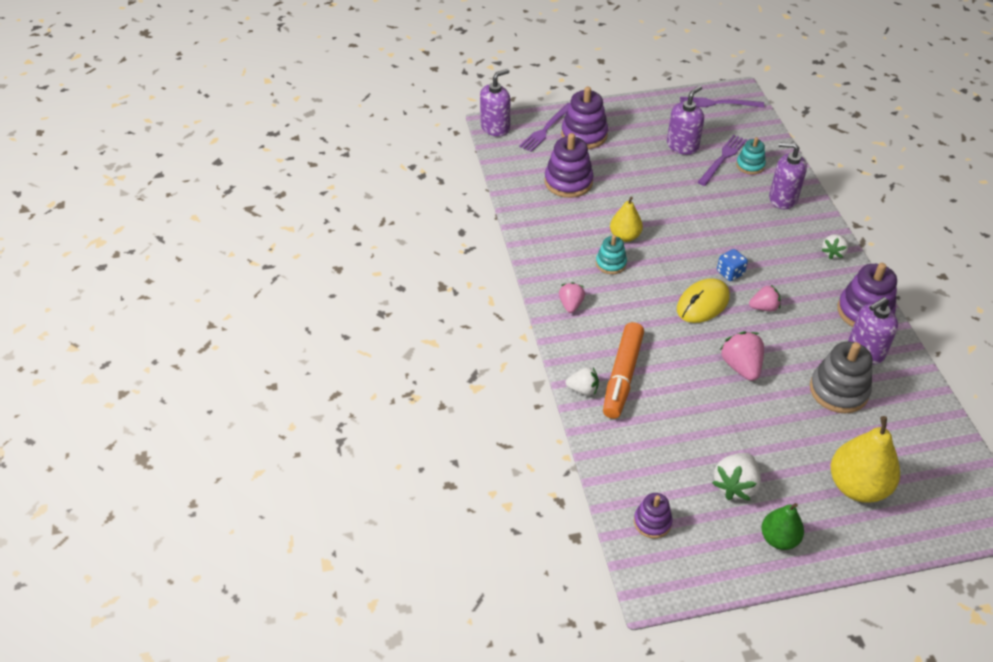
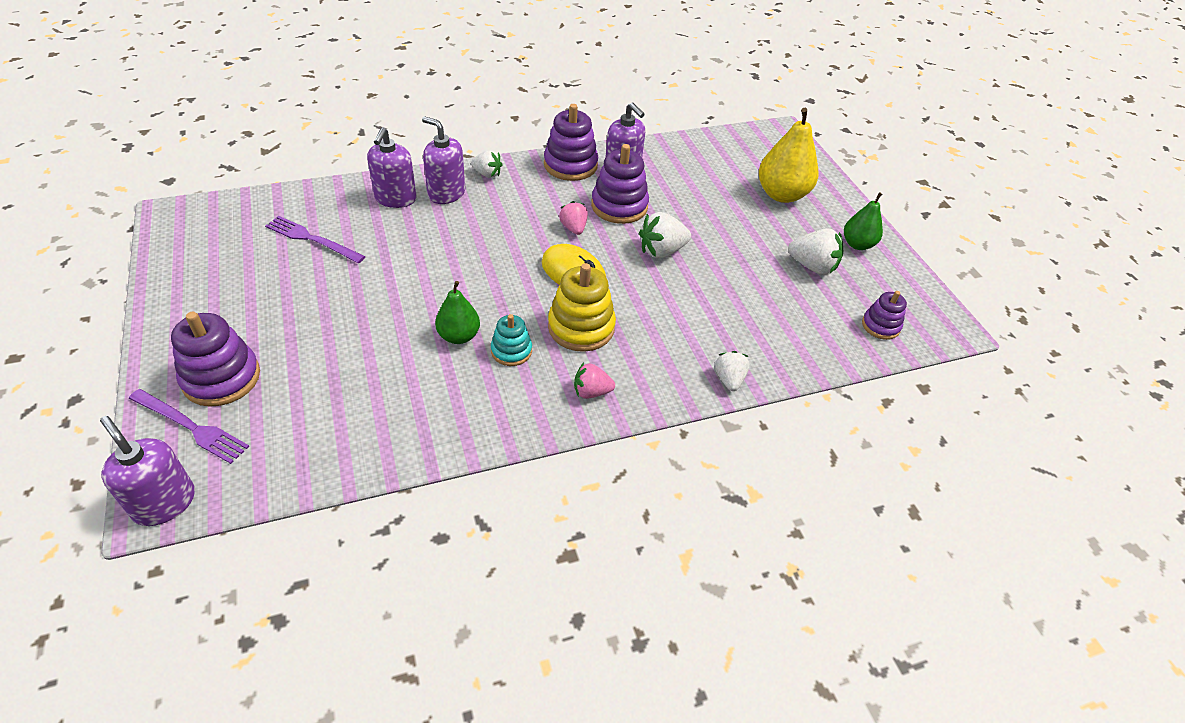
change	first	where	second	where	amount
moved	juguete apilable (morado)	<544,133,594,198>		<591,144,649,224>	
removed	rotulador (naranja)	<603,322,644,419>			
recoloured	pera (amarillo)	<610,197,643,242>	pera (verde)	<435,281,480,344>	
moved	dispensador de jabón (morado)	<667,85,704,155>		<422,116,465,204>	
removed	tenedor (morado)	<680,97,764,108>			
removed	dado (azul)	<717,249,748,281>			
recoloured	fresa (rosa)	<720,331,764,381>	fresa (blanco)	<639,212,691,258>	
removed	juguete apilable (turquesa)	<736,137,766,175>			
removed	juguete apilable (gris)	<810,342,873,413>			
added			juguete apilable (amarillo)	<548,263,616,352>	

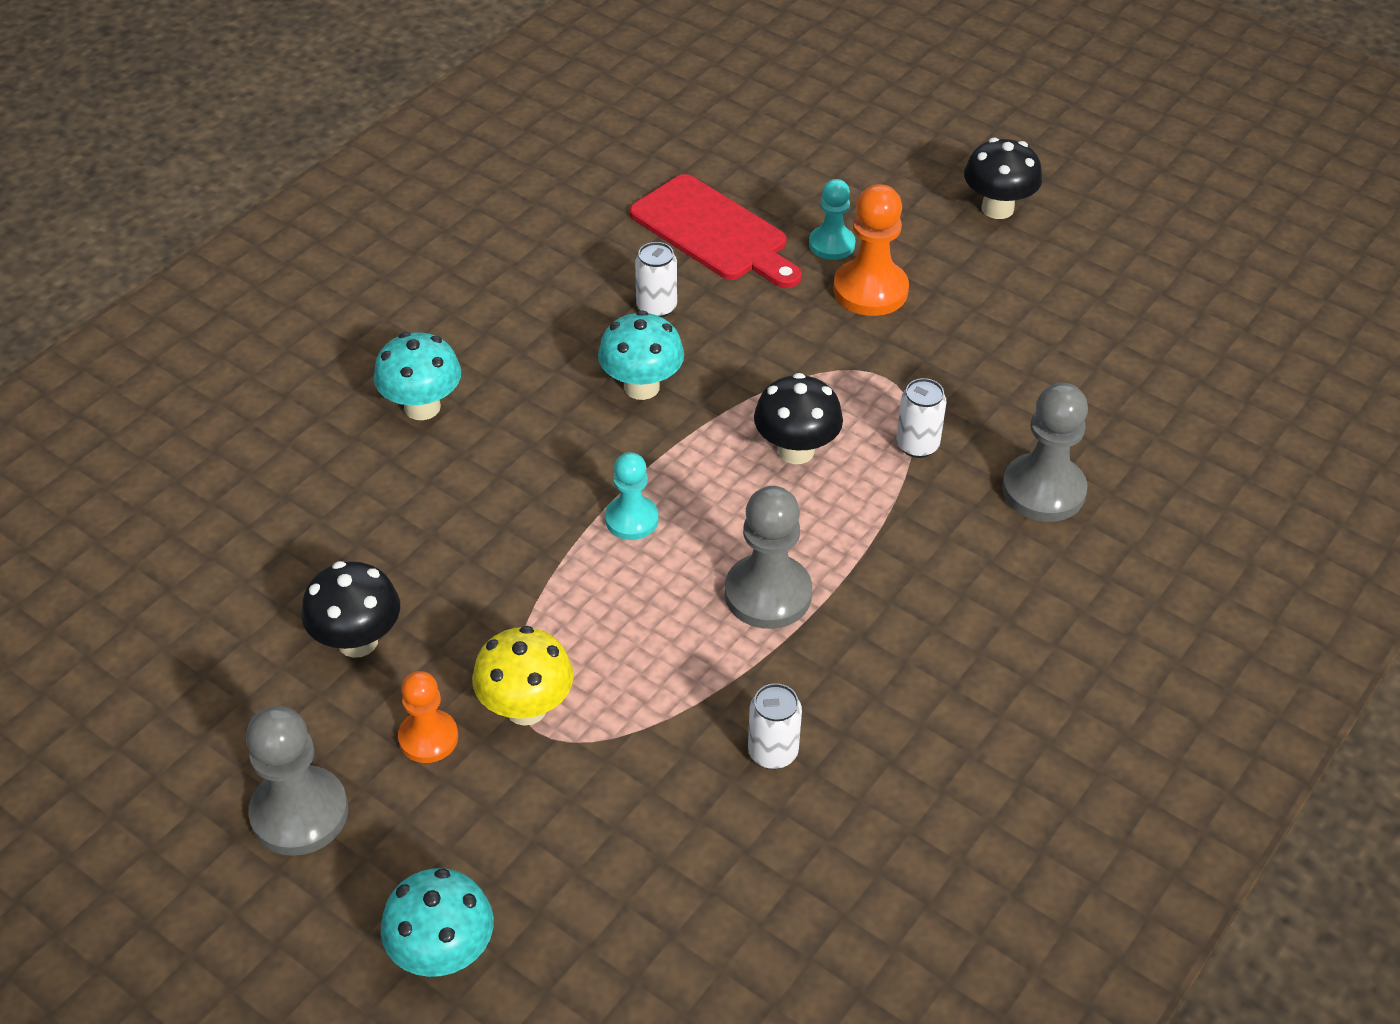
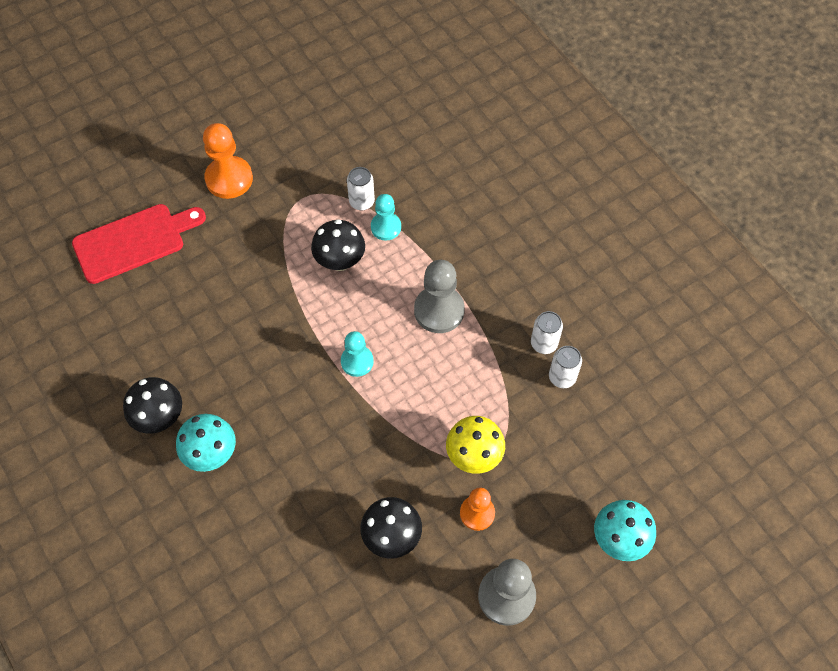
change	first	where	second	where	amount
removed	seta (turquesa)	<598,310,684,400>			
moved	lata (blanco)	<635,242,677,318>		<549,346,582,388>	
moved	peón (turquesa)	<809,179,855,260>		<371,194,401,241>	
moved	seta (negro)	<964,138,1042,219>		<123,377,182,434>	
removed	peón (gris)	<1002,383,1088,522>			

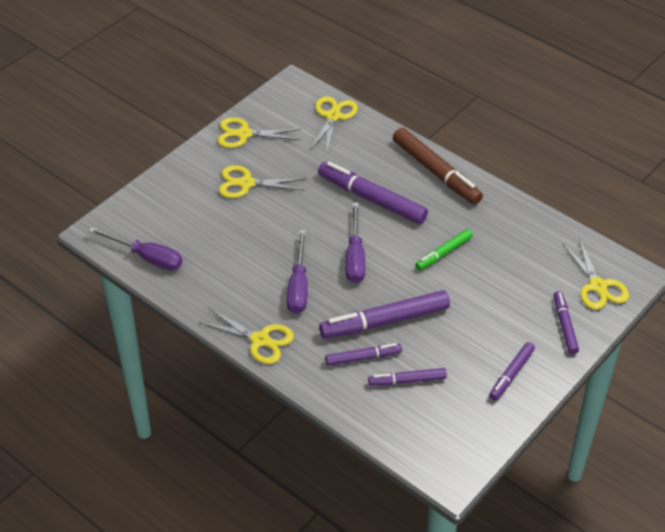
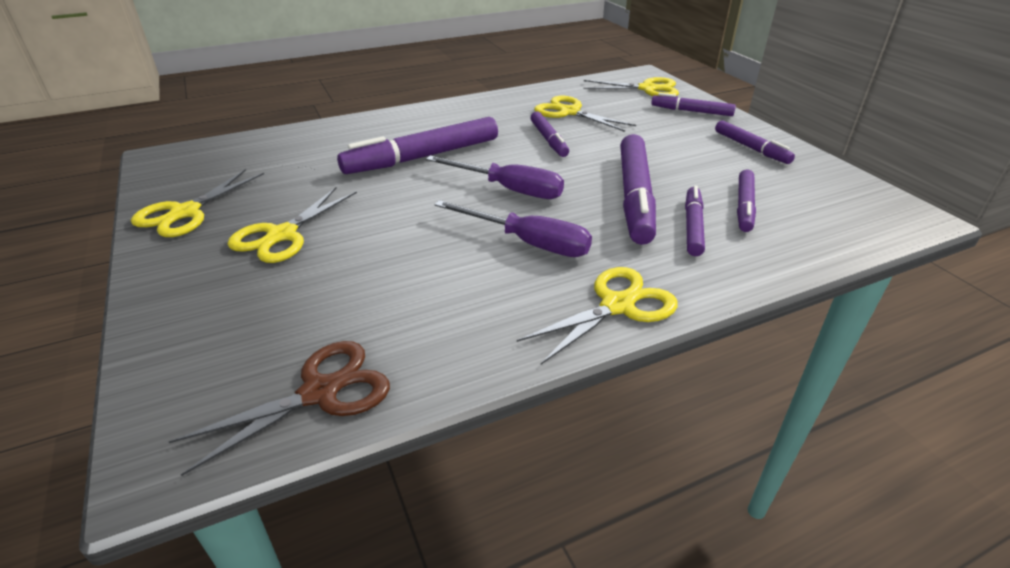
change	first	where	second	where	amount
replaced	destornillador (morado)	<89,227,183,270>	tijeras (marrón)	<169,341,390,476>	
moved	tijeras (amarillo)	<311,96,358,153>		<534,96,636,132>	
removed	rotulador (marrón)	<393,128,483,205>			
recoloured	rotulador (verde)	<415,229,473,270>	rotulador (morado)	<531,111,569,157>	

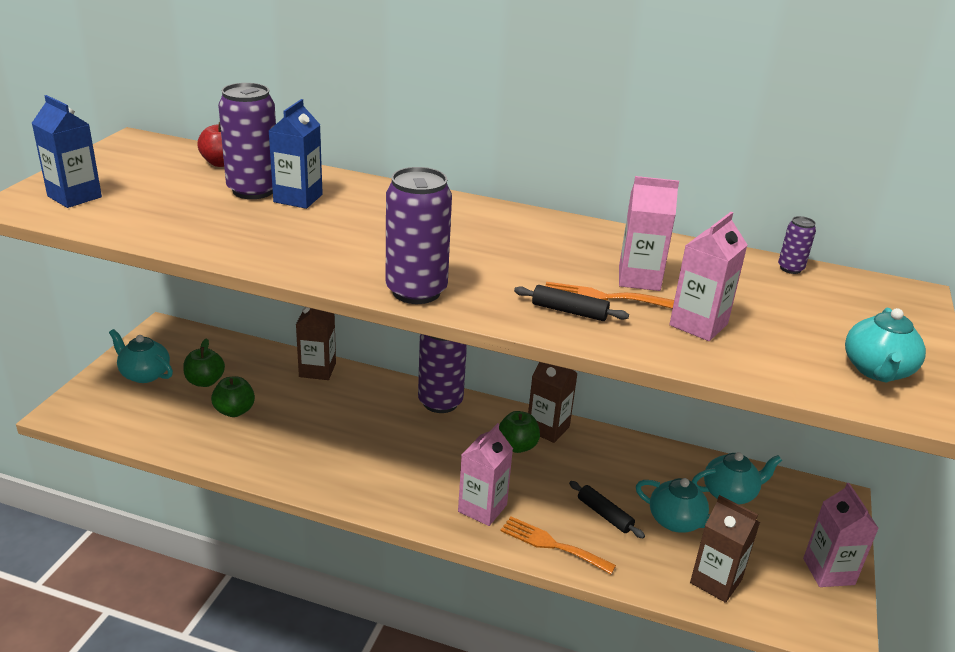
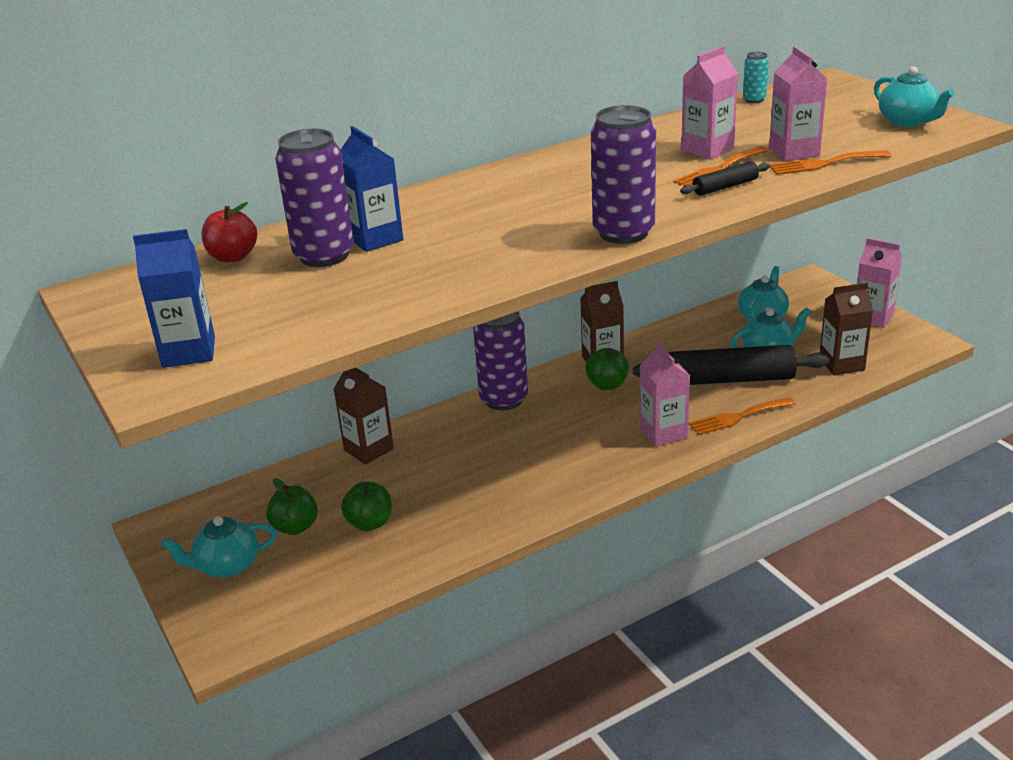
change	first	where	second	where	amount
resized	rodillo (negro)	<569,481,645,538>		<633,345,830,385>	x2.12
recoloured	lata (morado)	<778,216,816,274>	lata (turquesa)	<743,52,769,103>	
added			tenedor (naranja)	<769,150,892,175>	

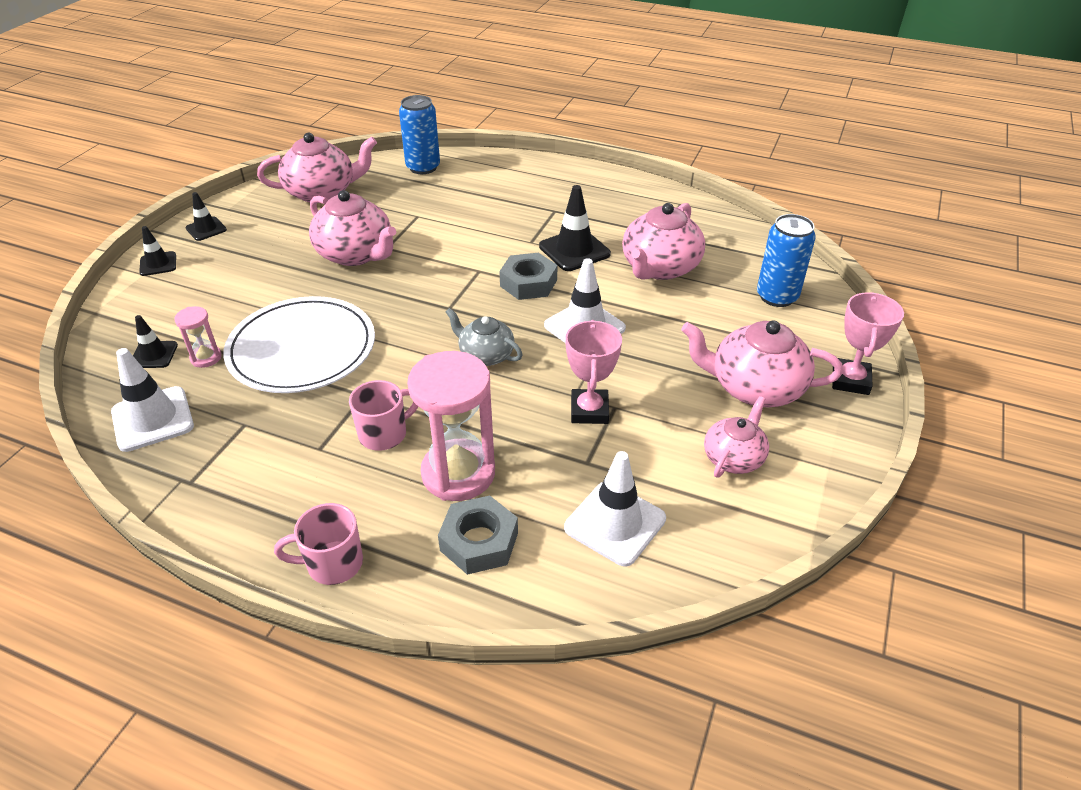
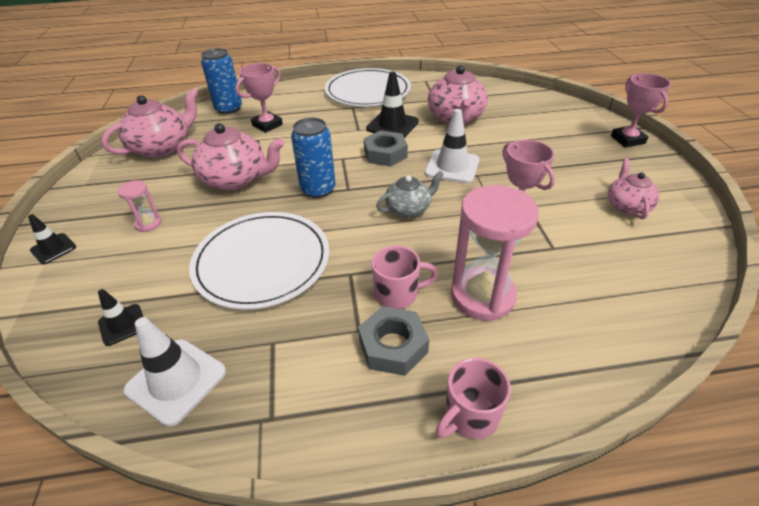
change	first	where	second	where	amount
moved	reloj de arena (rosa)	<175,306,222,368>		<117,180,161,233>	
removed	cono de tráfico (negro)	<185,192,227,241>			
turned	taza (rosa)	<349,380,419,451>		<372,245,438,309>	60 degrees clockwise
moved	tuerca (gris)	<438,495,518,575>		<358,306,429,376>	
turned	tetera (gris)	<446,308,522,366>		<376,171,444,217>	150 degrees clockwise
removed	cono de tráfico (blanco)	<564,451,666,566>			
removed	tetera (rosa)	<681,320,843,407>			
moved	lata (azul)	<757,214,816,307>		<291,118,335,198>	
added			trofeo (rosa)	<235,63,283,133>	
added			plato (blanco)	<325,68,411,107>	

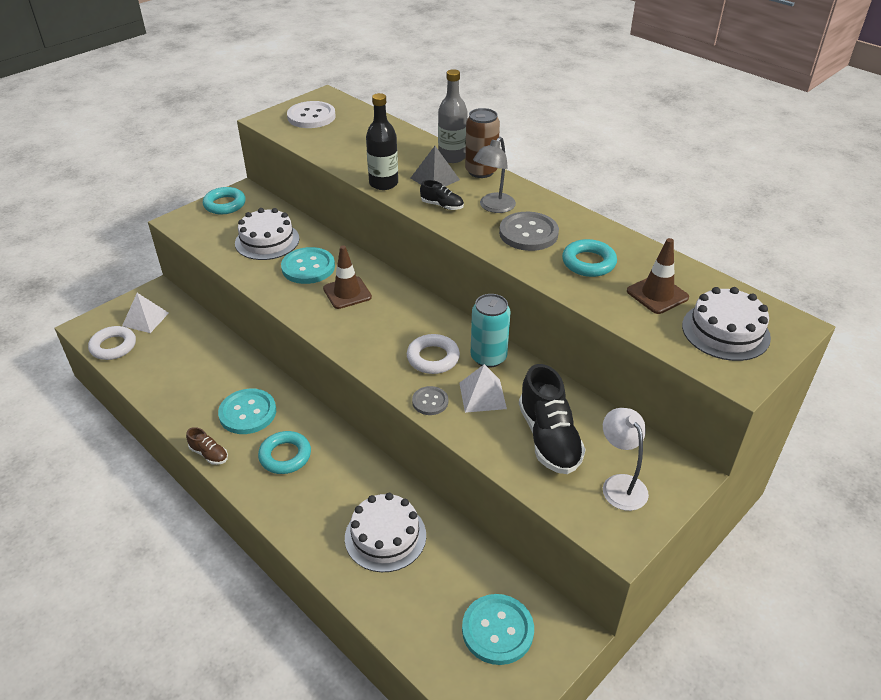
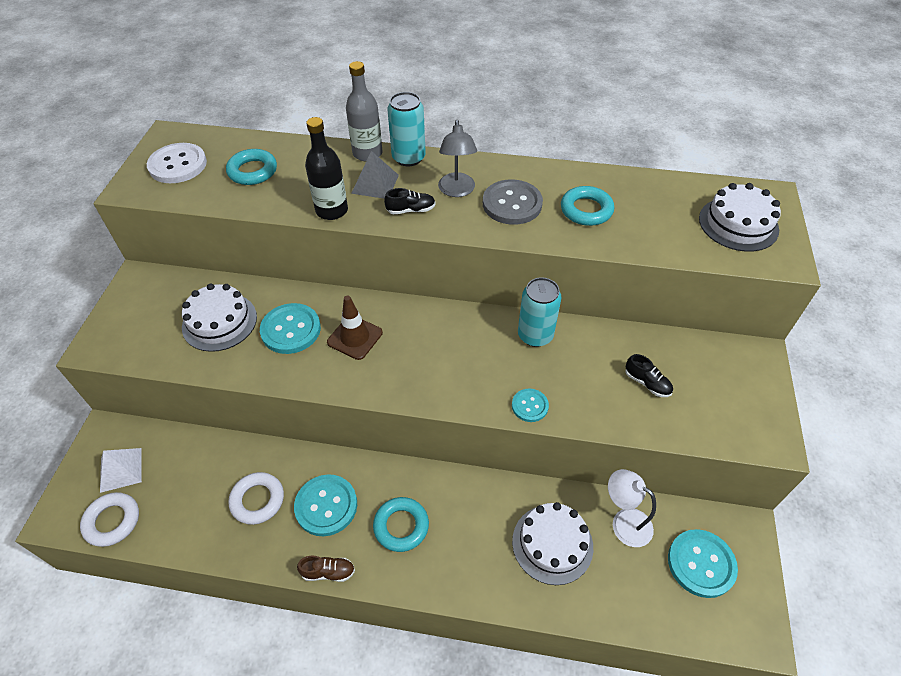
change	first	where	second	where	amount
moved	anillo (turquesa)	<203,187,246,214>		<226,149,277,185>	
moved	anillo (blanco)	<407,334,460,374>		<228,472,284,525>	
recoloured	botón (gris)	<412,386,448,415>	botón (turquesa)	<512,389,549,422>	
removed	pirámide (blanco)	<459,364,507,413>			
recoloured	lata (marrón)	<465,108,500,178>	lata (turquesa)	<387,92,426,166>	
resized	zapato (negro)	<519,364,586,474>		<625,354,673,397>	x0.49
moved	lámpara (blanco)	<603,408,649,511>		<608,469,656,547>	
removed	cono de tráfico (marrón)	<627,238,689,314>			

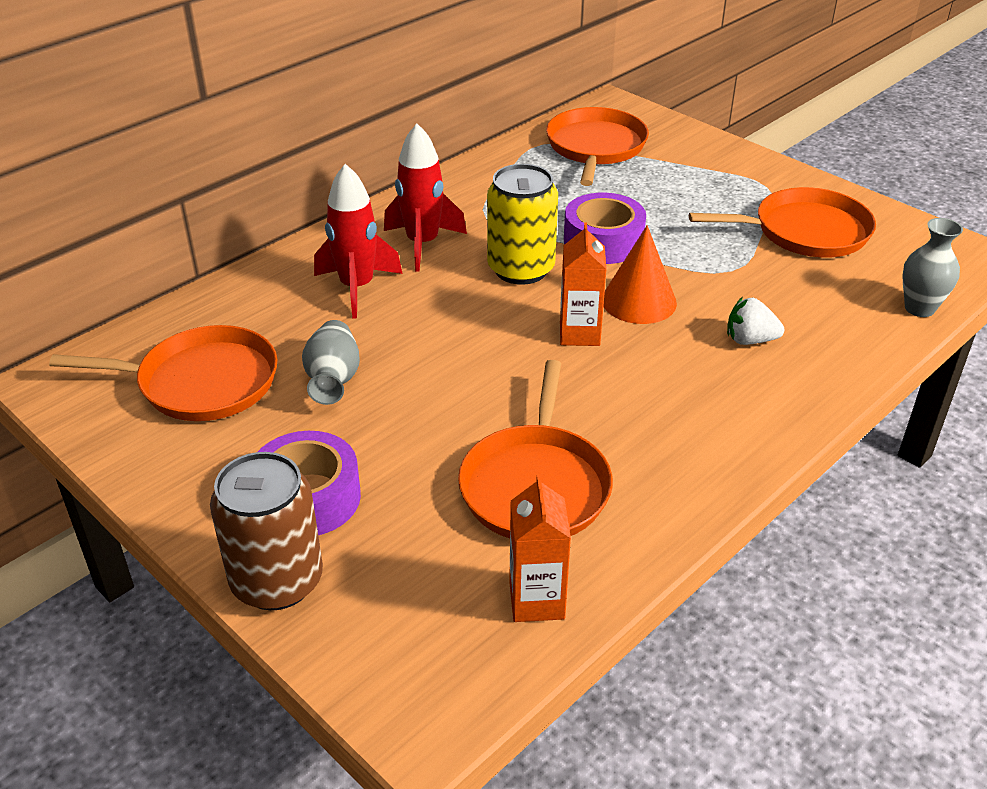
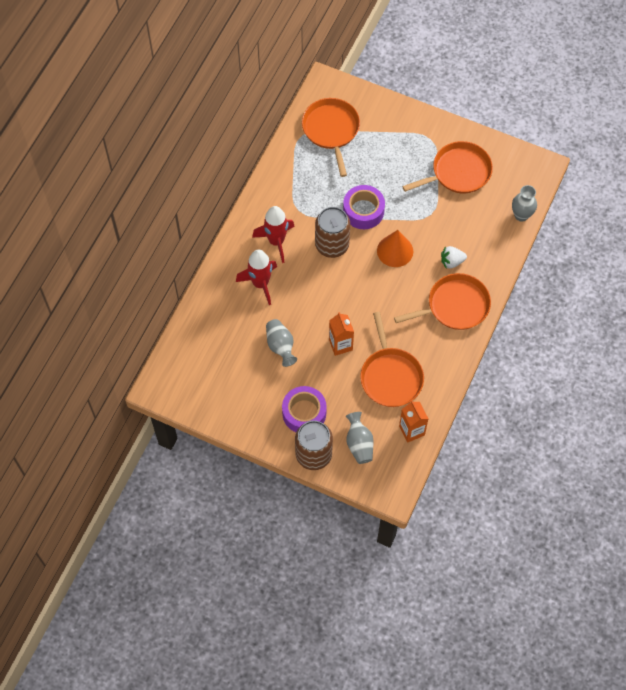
change	first	where	second	where	amount
moved	sartén (naranja)	<49,325,278,421>		<394,273,491,330>	
recoloured	lata (amarillo)	<487,164,558,285>	lata (marrón)	<315,207,350,258>	
moved	cartón de leche (naranja)	<560,222,606,346>		<329,312,354,356>	
added			florero (gris)	<345,412,373,464>	

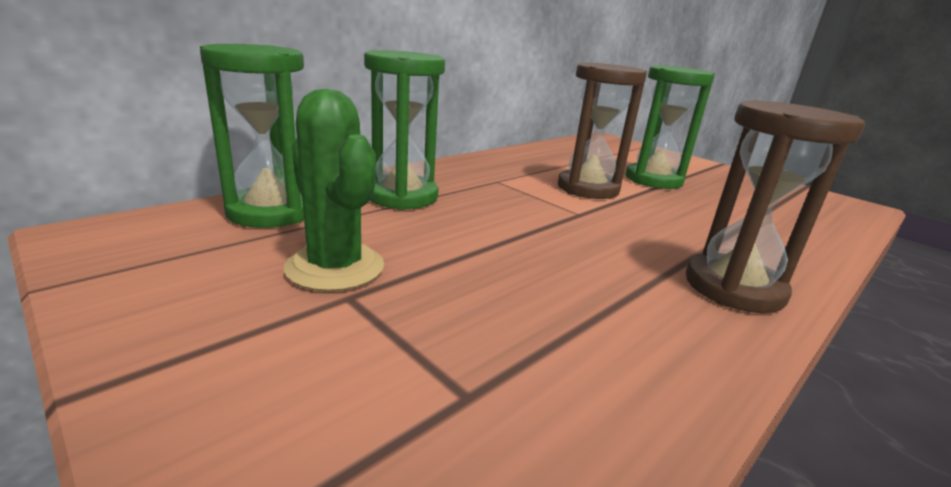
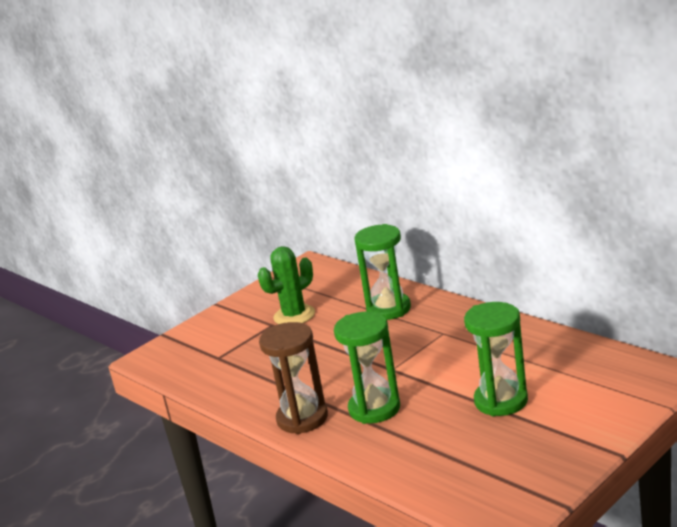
change	first	where	second	where	amount
moved	reloj de arena (verde)	<200,44,304,228>		<334,312,400,424>	
removed	reloj de arena (marrón)	<558,63,647,199>			

